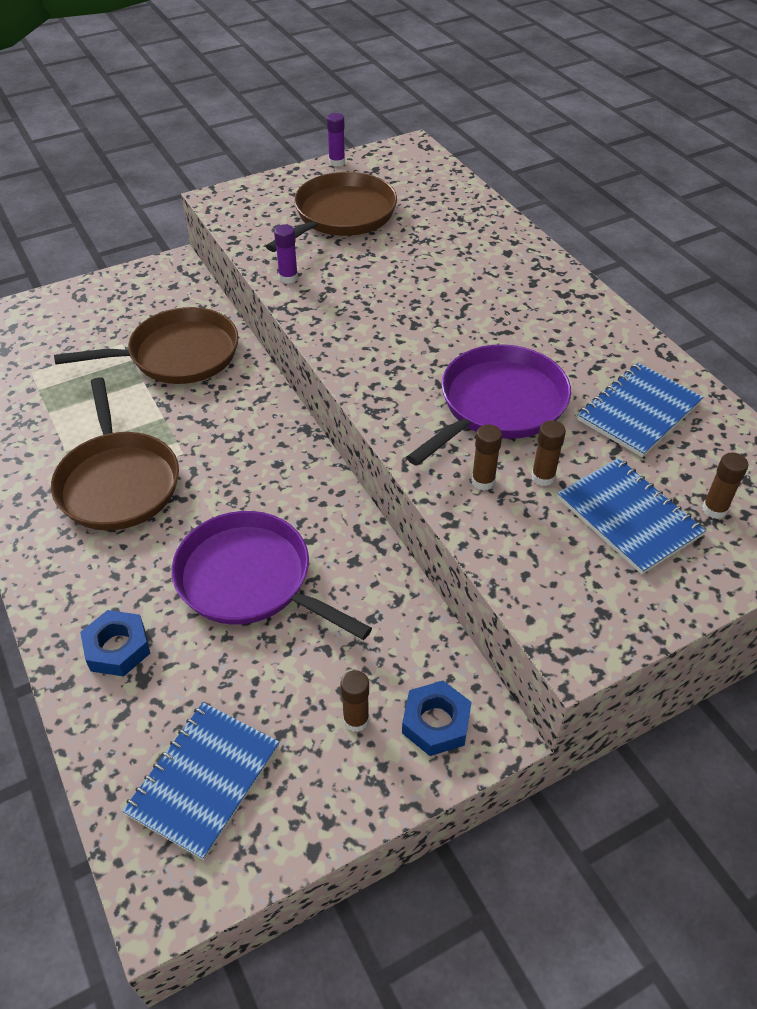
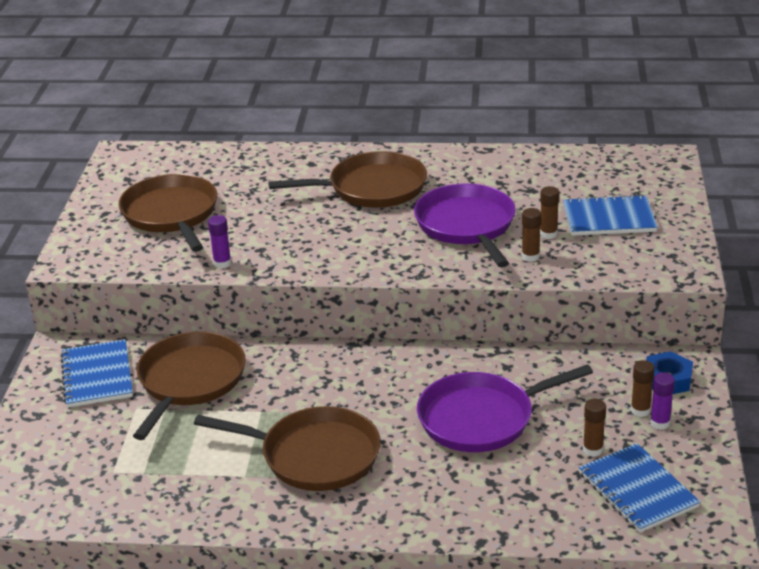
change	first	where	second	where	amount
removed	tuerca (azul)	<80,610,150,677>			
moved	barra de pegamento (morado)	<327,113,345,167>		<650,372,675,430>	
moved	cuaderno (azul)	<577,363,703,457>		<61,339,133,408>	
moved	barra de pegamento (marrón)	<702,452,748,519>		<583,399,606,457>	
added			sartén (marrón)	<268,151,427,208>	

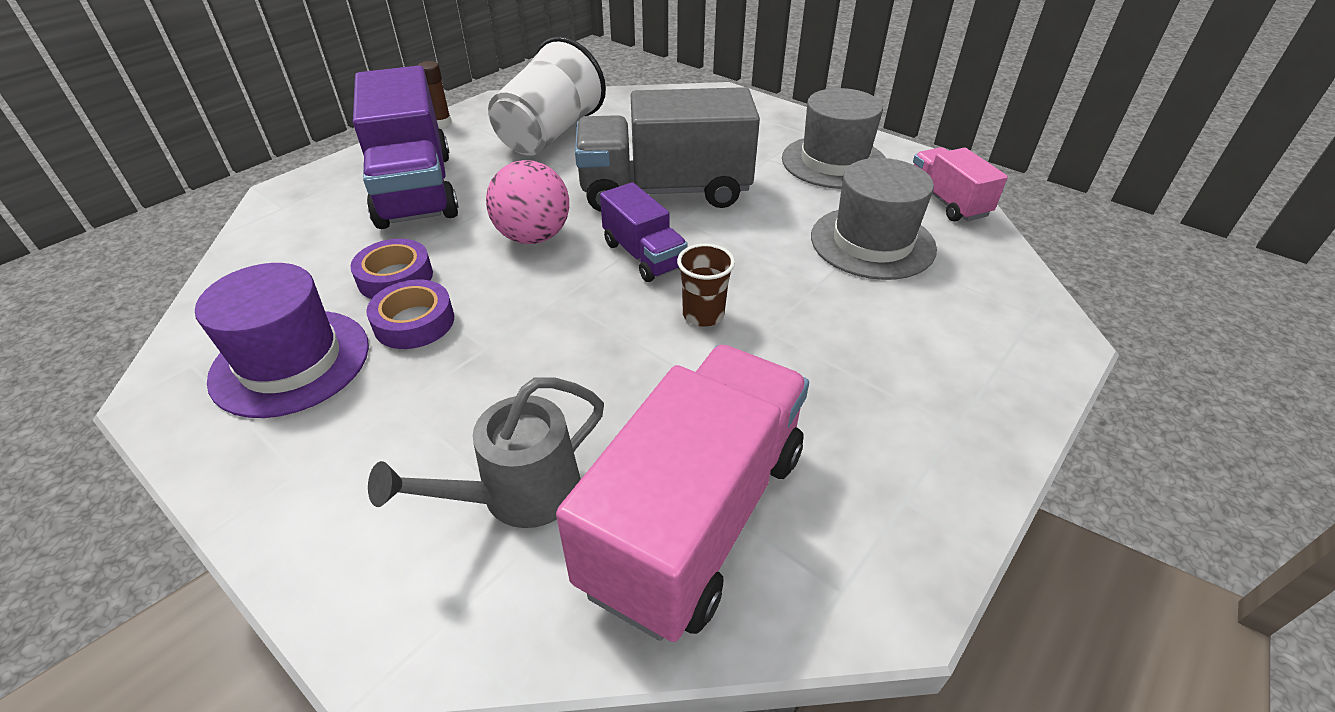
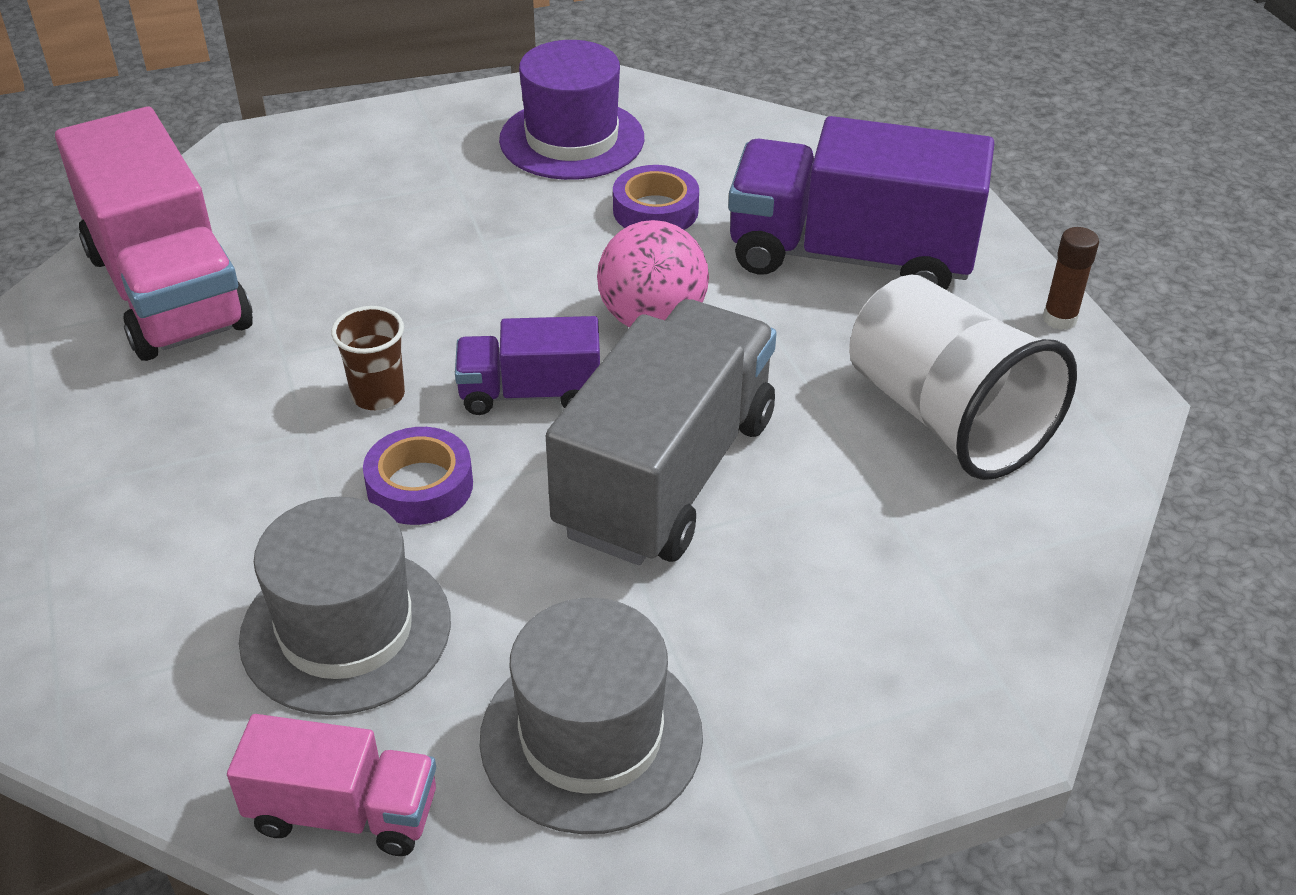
change	first	where	second	where	amount
moved	cinta adhesiva (morado)	<366,279,454,349>		<363,427,473,525>	
removed	regadera (gris)	<368,377,604,528>			

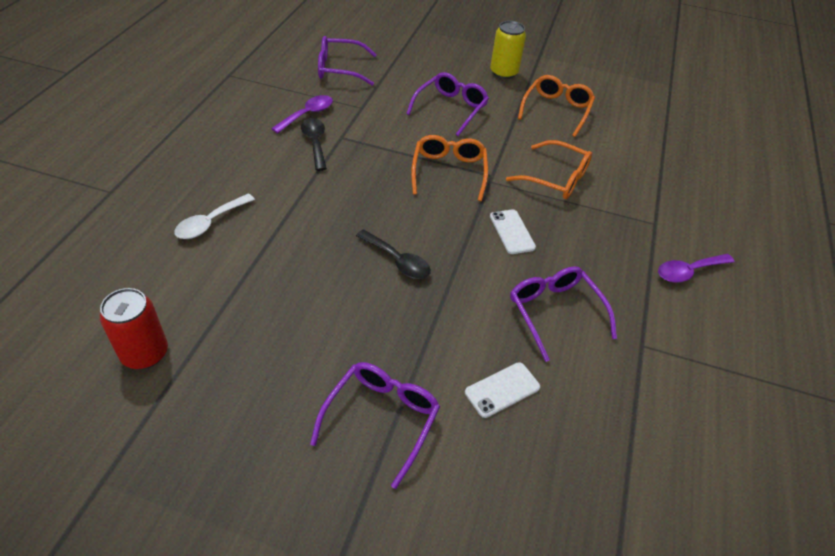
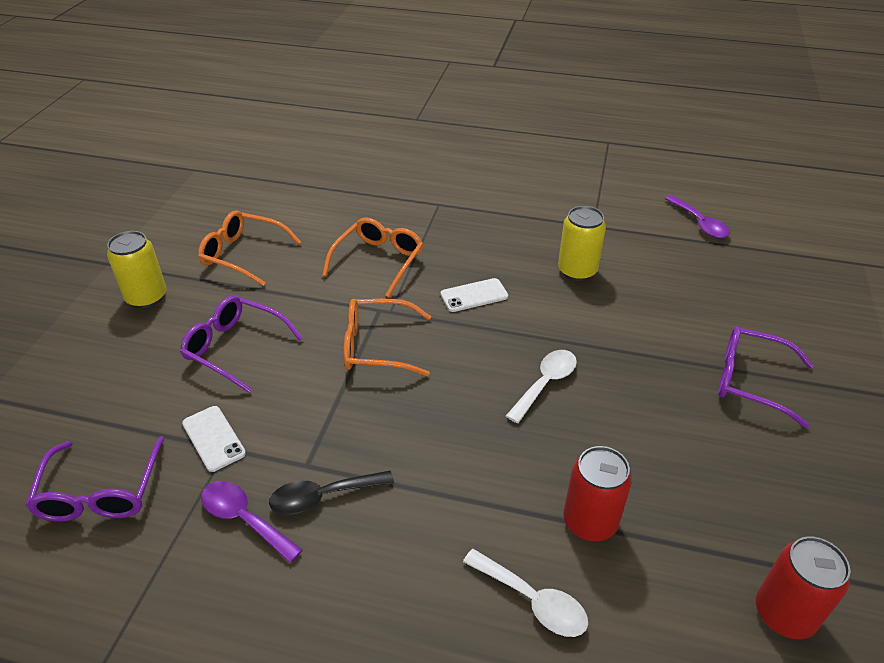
change	first	where	second	where	amount
recoloured	cuchara (negro)	<356,229,431,279>	cuchara (blanco)	<506,350,577,423>	
moved	móvil (blanco)	<465,362,540,418>		<182,406,246,472>	
replaced	gafas (morado)	<510,266,617,362>	lata (amarillo)	<558,206,606,281>	
moved	cuchara (morado)	<658,254,734,283>		<665,195,730,238>	
added			lata (rojo)	<563,446,632,541>	

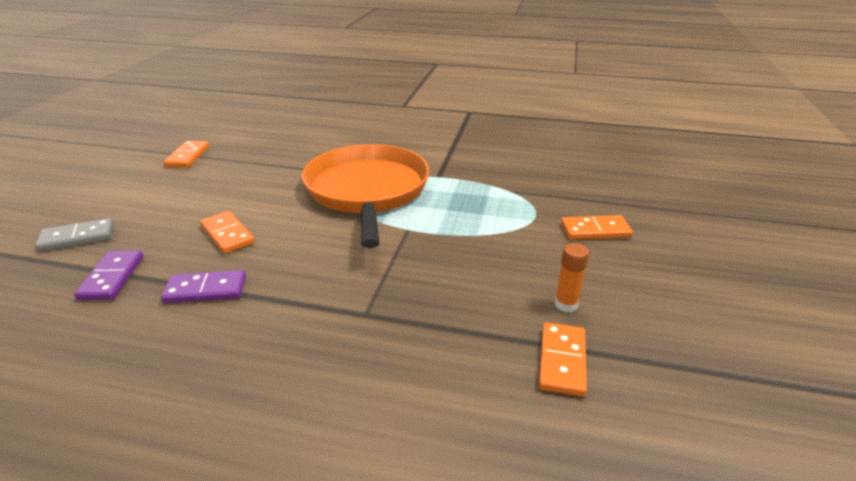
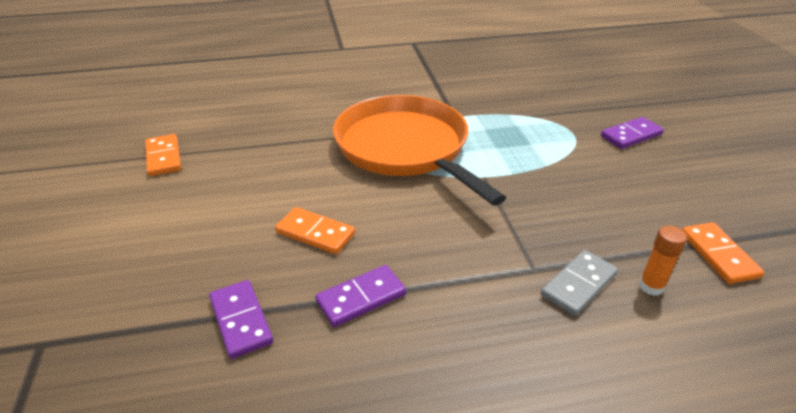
change	first	where	second	where	amount
moved	ficha de dominó (gris)	<35,218,114,252>		<541,250,618,316>	
moved	barra de pegamento (naranja)	<555,243,589,312>		<639,226,687,296>	
recoloured	ficha de dominó (naranja)	<561,215,633,240>	ficha de dominó (morado)	<601,117,664,149>	

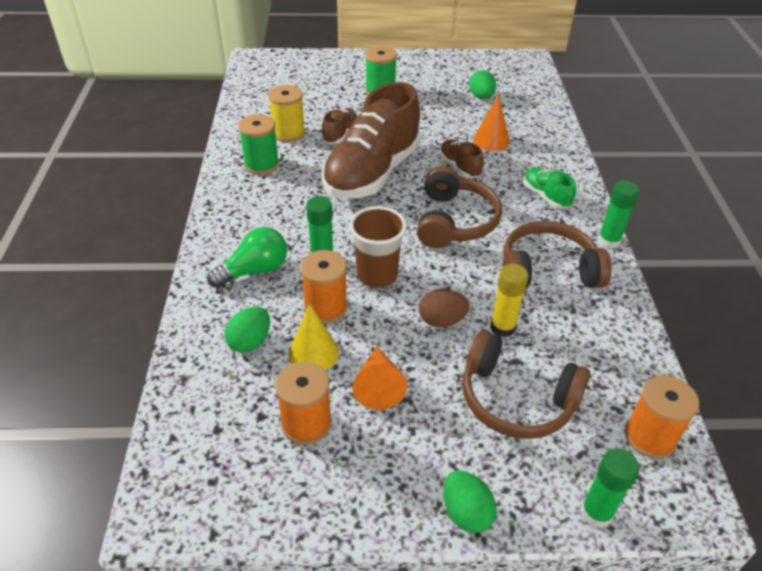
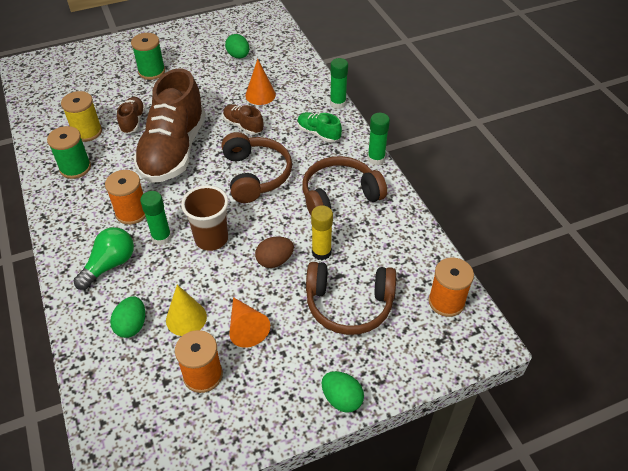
change	first	where	second	where	amount
moved	carrete (naranja)	<301,250,348,323>		<105,170,146,225>	
moved	barra de pegamento (verde)	<581,448,639,528>		<330,58,348,109>	

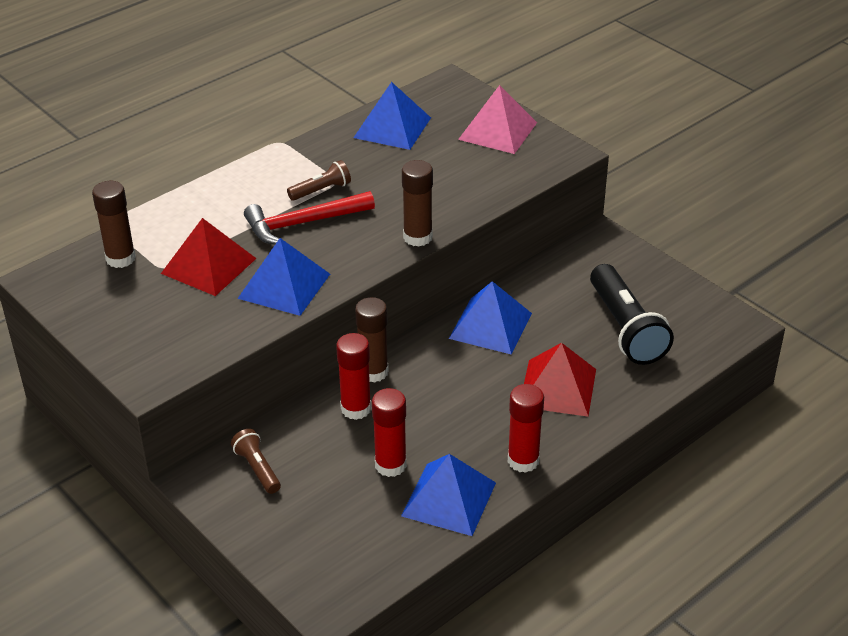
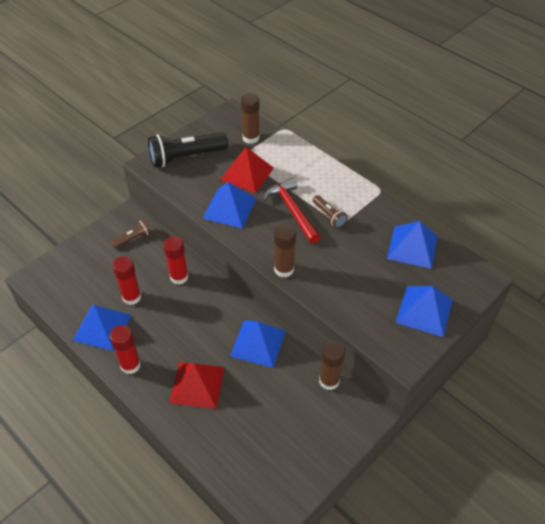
change	first	where	second	where	amount
moved	barra de pegamento (marrón)	<355,297,389,383>		<319,341,345,390>	
recoloured	pirámide (rosa)	<458,85,537,154>	pirámide (azul)	<396,286,453,337>	
moved	lámpara de mano (negro)	<590,264,674,365>		<148,132,228,167>	

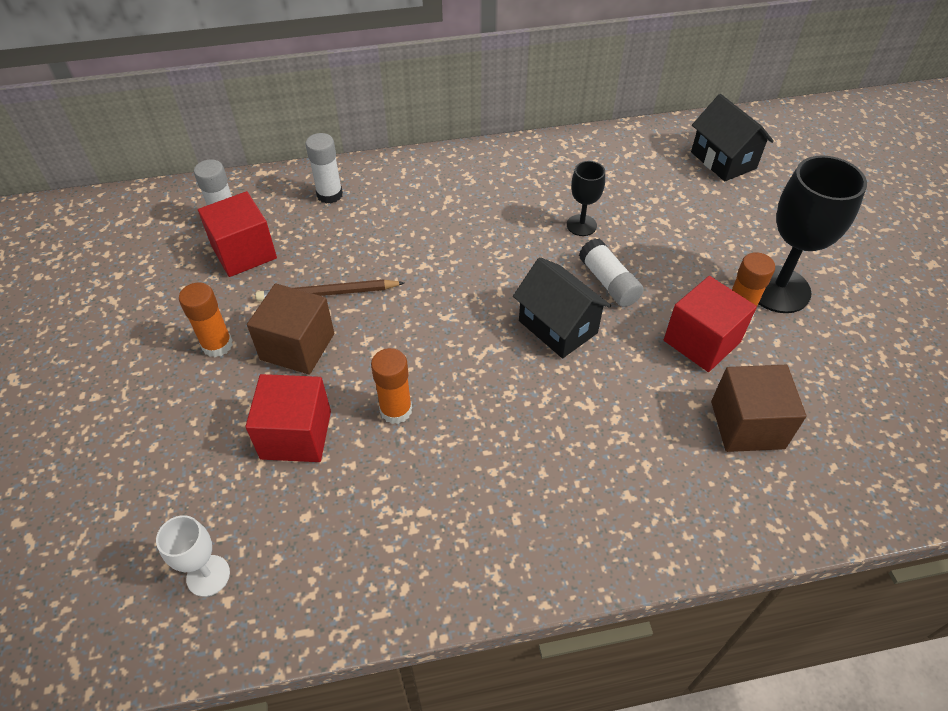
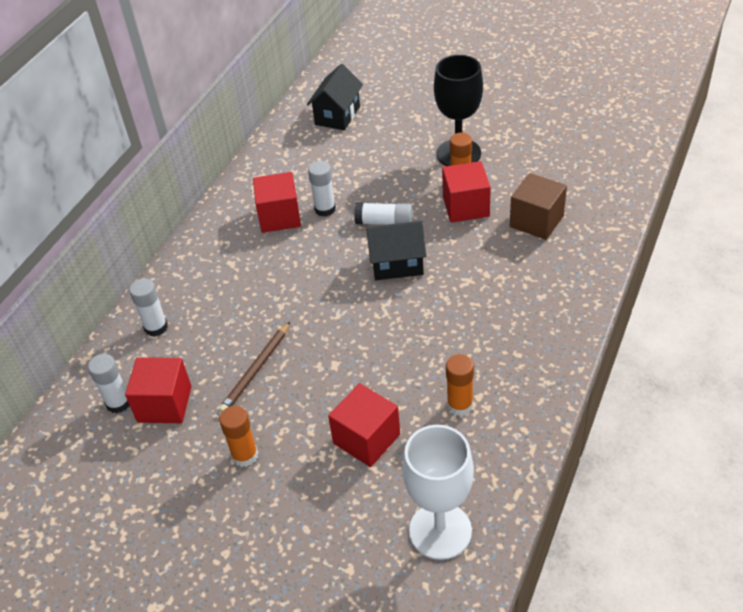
change	first	where	second	where	amount
resized	copa (blanco)	<156,515,230,597>		<402,425,474,560>	x1.92
removed	cubo (marrón)	<247,283,334,375>			
moved	barra de pegamento (naranja)	<371,348,412,424>		<446,354,474,416>	
replaced	copa (negro)	<567,161,605,236>	barra de pegamento (blanco)	<308,161,336,217>	
turned	casa (negro)	<691,94,774,181>		<307,64,363,130>	75 degrees counterclockwise
added			cubo (rojo)	<253,172,301,233>	

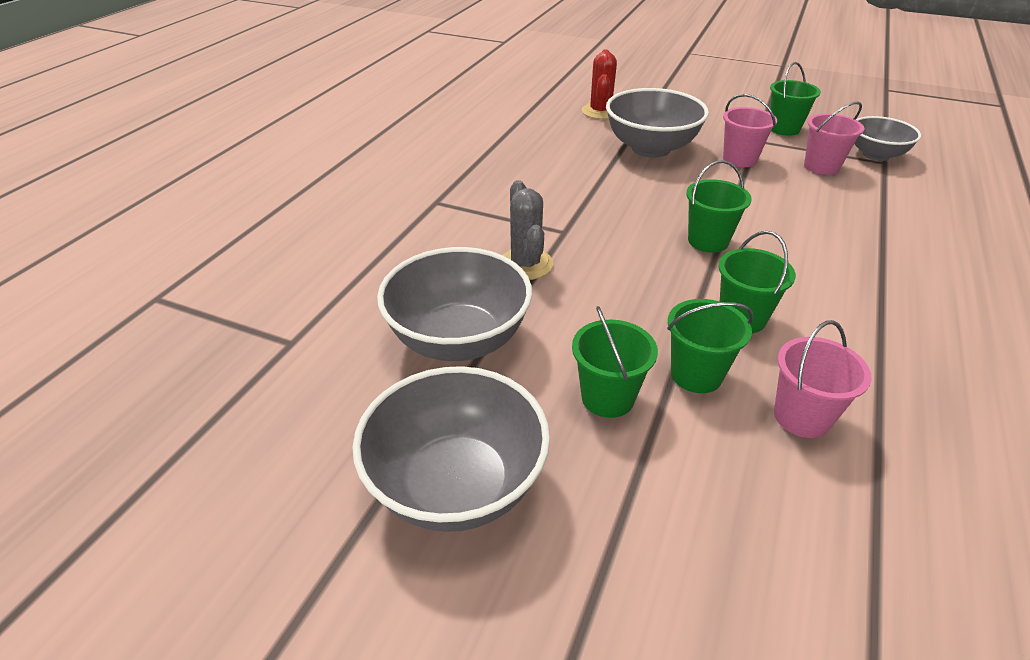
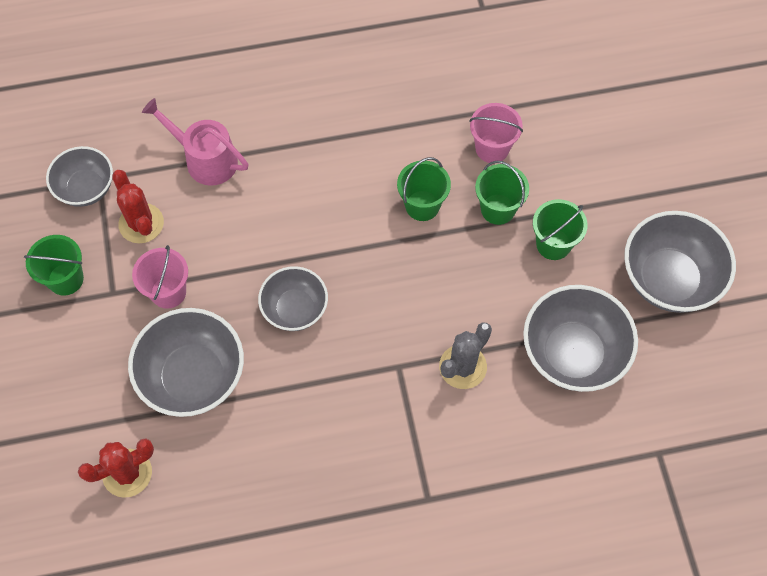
change	first	where	second	where	amount
removed	balde (verde)	<686,160,752,253>			
replaced	balde (rosa)	<804,101,864,175>	cactus (rojo)	<112,170,164,243>	
added			regadera (rosa)	<142,98,248,186>	
added			cuenco (gris)	<258,266,328,331>	

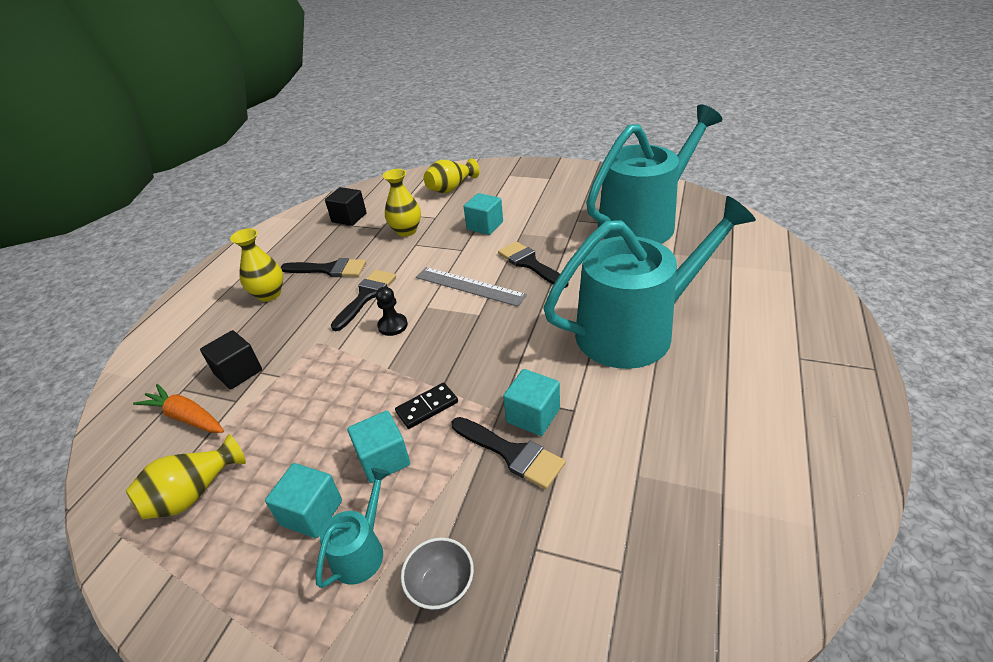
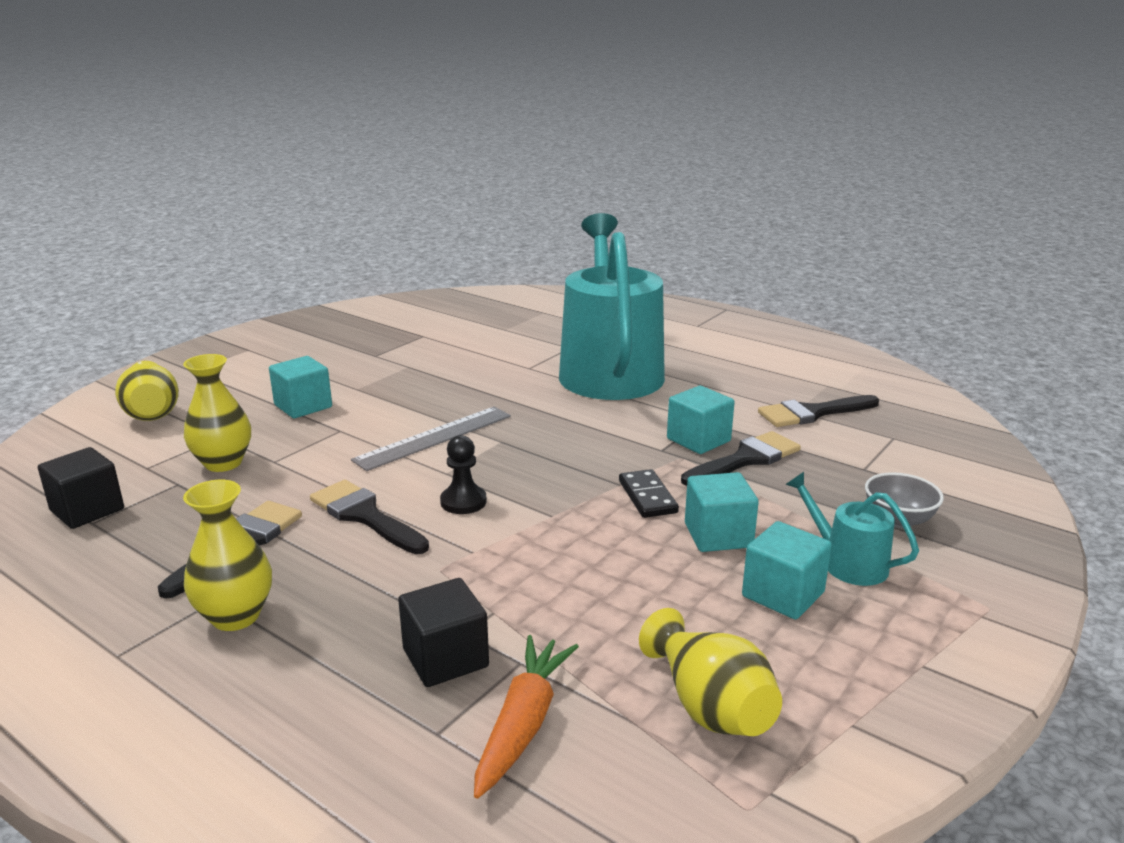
change	first	where	second	where	amount
turned	zanahoria (naranja)	<133,384,224,433>		<474,635,579,799>	150 degrees clockwise
moved	pincel (negro)	<498,241,569,288>		<758,395,879,427>	
removed	regadera (turquesa)	<586,105,722,244>			

